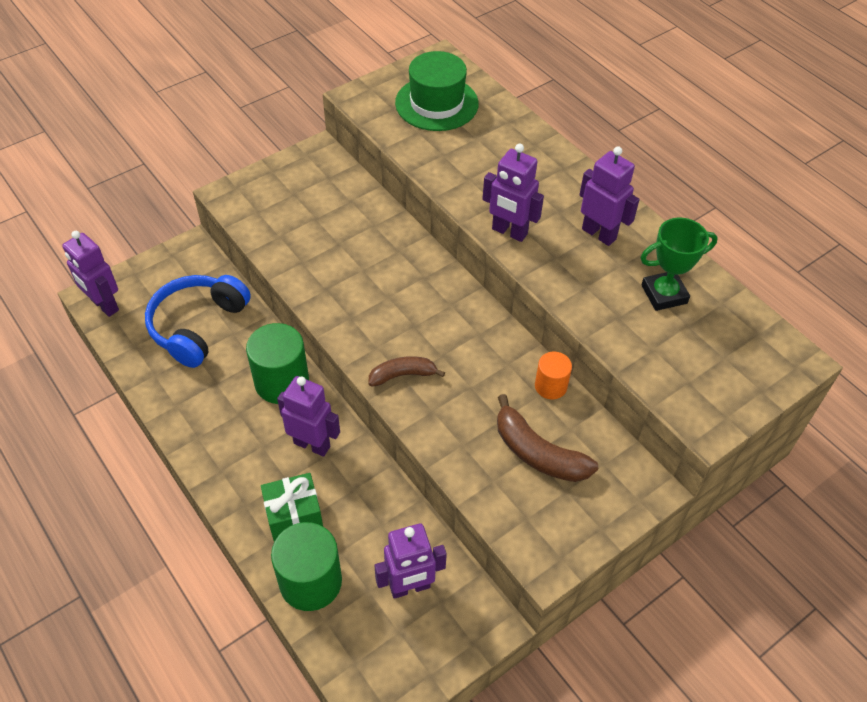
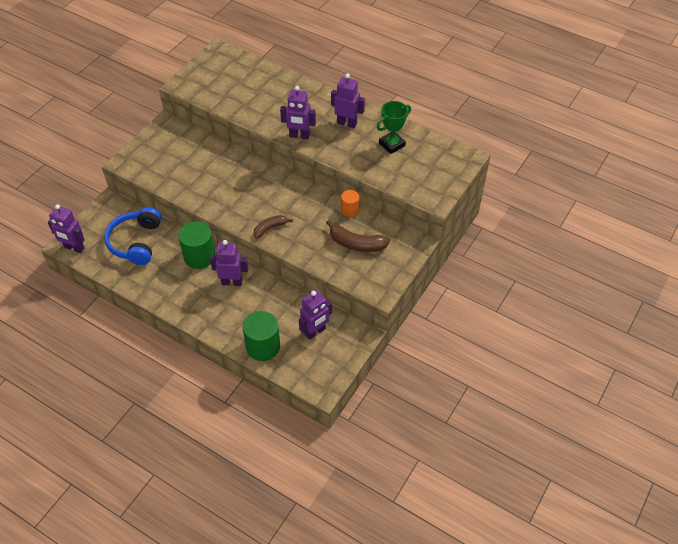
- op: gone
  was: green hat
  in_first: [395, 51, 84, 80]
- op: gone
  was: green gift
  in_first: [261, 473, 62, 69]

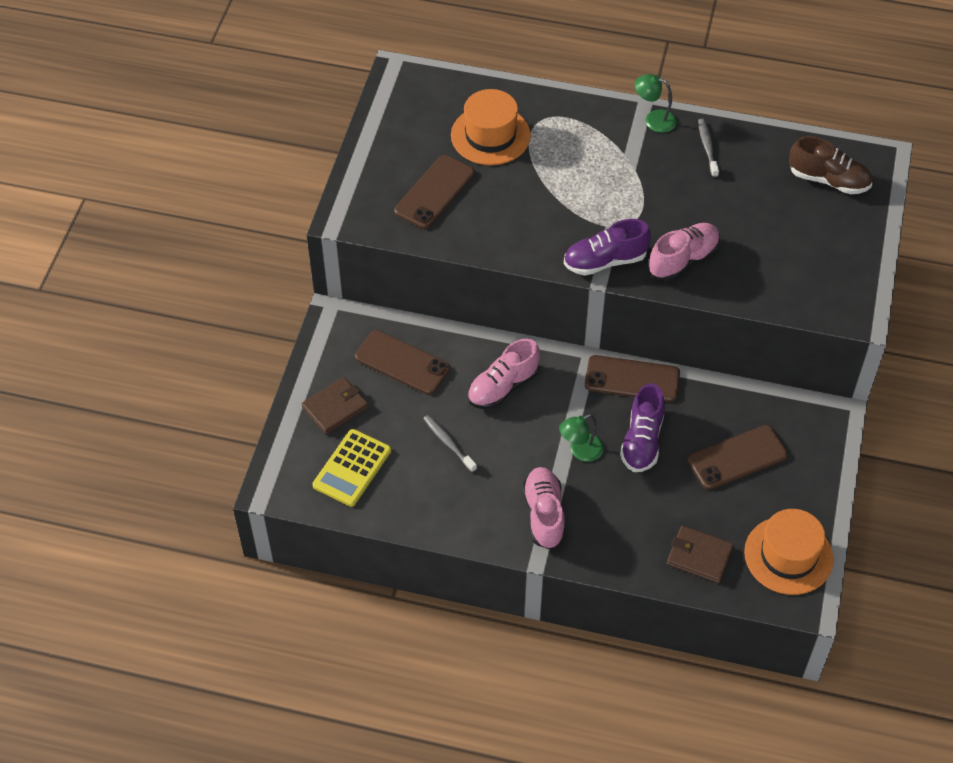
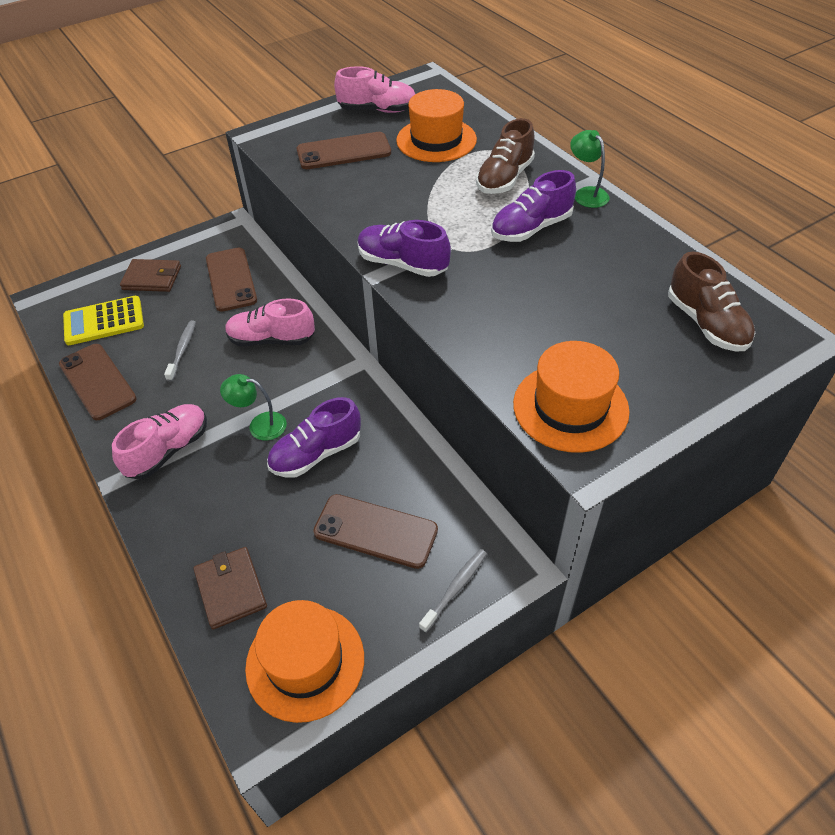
- op: shifted
  was: grey toothbrush
  in_first: [698, 119, 21, 58]
  in_second: [419, 549, 68, 84]
- op: shifted
  was: pink shoe
  in_first: [648, 223, 72, 58]
  in_second: [334, 66, 81, 47]
- op: shifted
  was: brown phone
  in_first: [585, 355, 95, 47]
  in_second: [59, 344, 78, 76]
- op: new
  now: brown shoe
  in_second: [476, 118, 59, 76]
- op: new
  now: purple shoe
  in_second: [491, 170, 85, 72]
- op: new
  now: orange hat
  in_second: [513, 341, 117, 112]

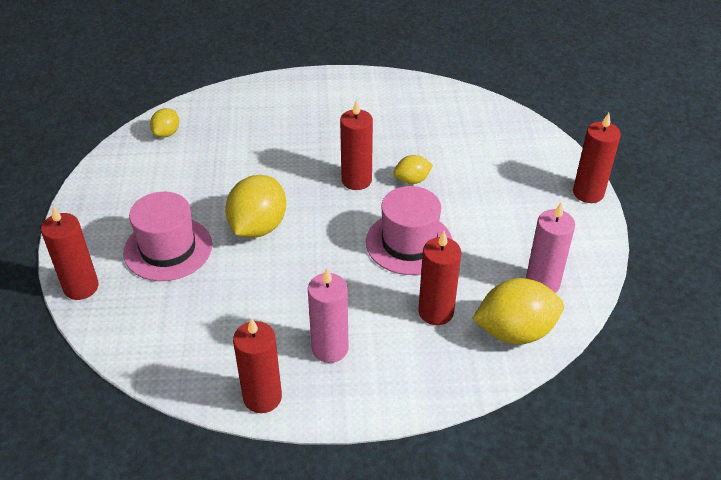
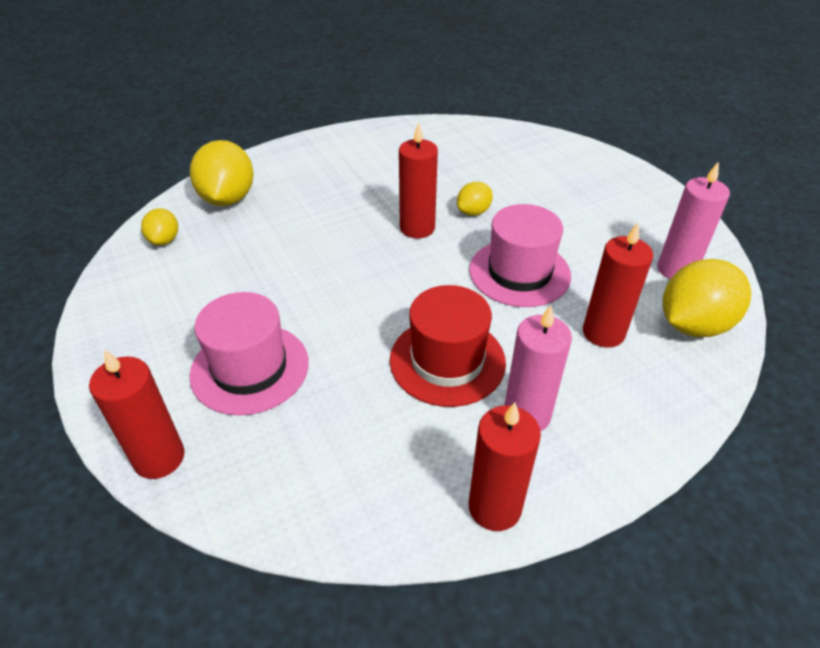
- op: gone
  was: red candle
  in_first: [573, 113, 48, 90]
- op: shifted
  was: yellow lemon
  in_first: [225, 175, 61, 63]
  in_second: [190, 140, 64, 66]
- op: new
  now: red hat
  in_second: [390, 285, 116, 122]

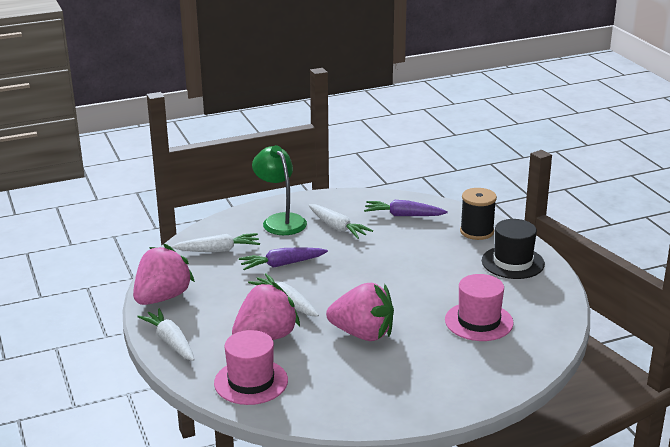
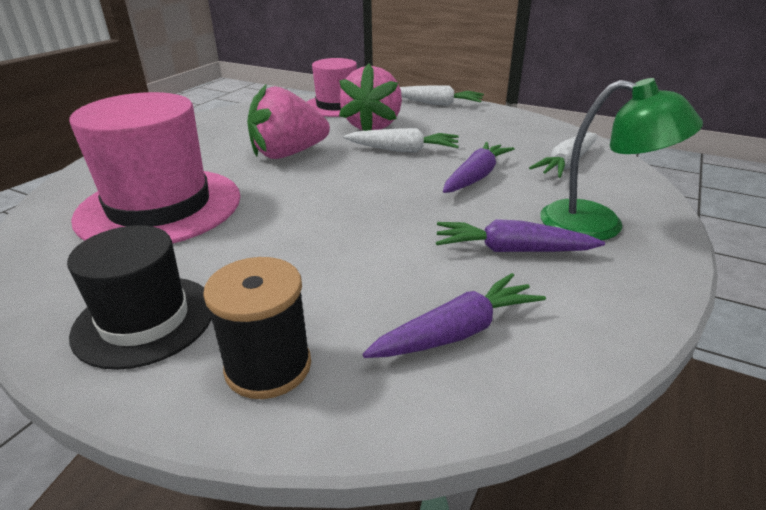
- op: repainted
  was: white carrot
  now: purple carrot
  in_first: [309, 204, 64, 35]
  in_second: [436, 219, 169, 33]
- op: gone
  was: pink strawberry
  in_first: [133, 244, 62, 61]
- op: scaled
  was: pink hat
  in_first: [445, 274, 69, 67]
  in_second: [69, 92, 172, 152]
  ratio: 1.61

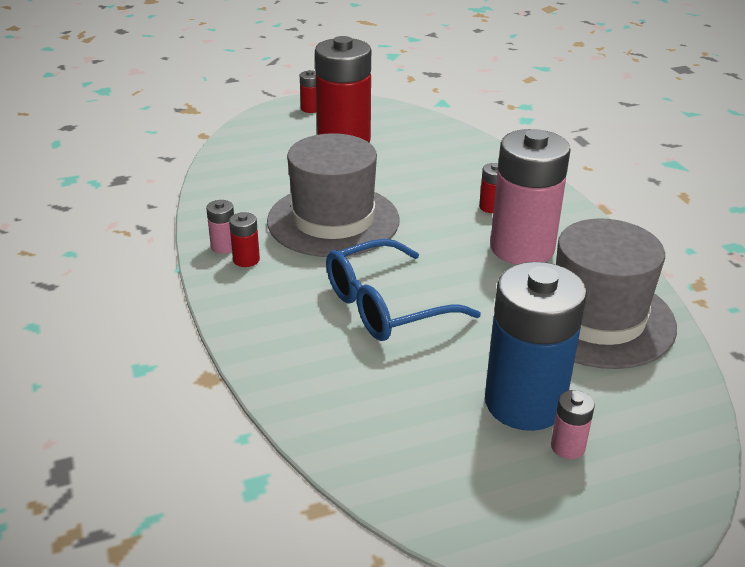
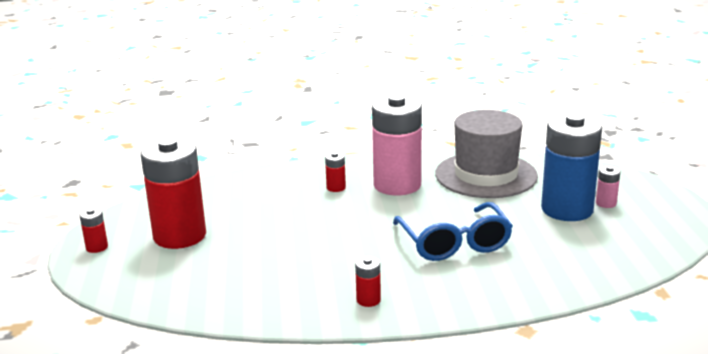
- op: gone
  was: grey hat
  in_first: [267, 133, 133, 124]
- op: gone
  was: pink battery
  in_first: [206, 200, 28, 54]

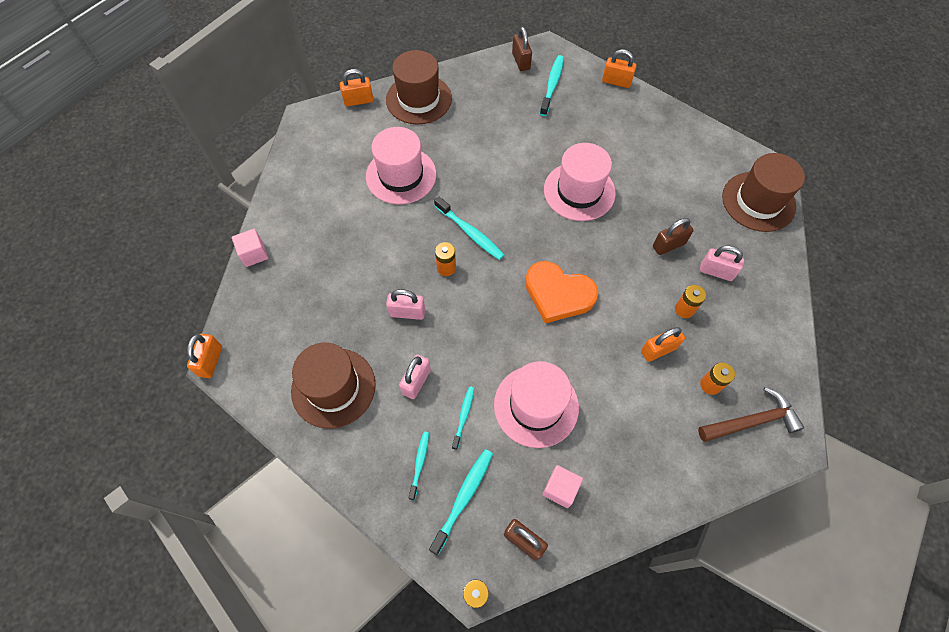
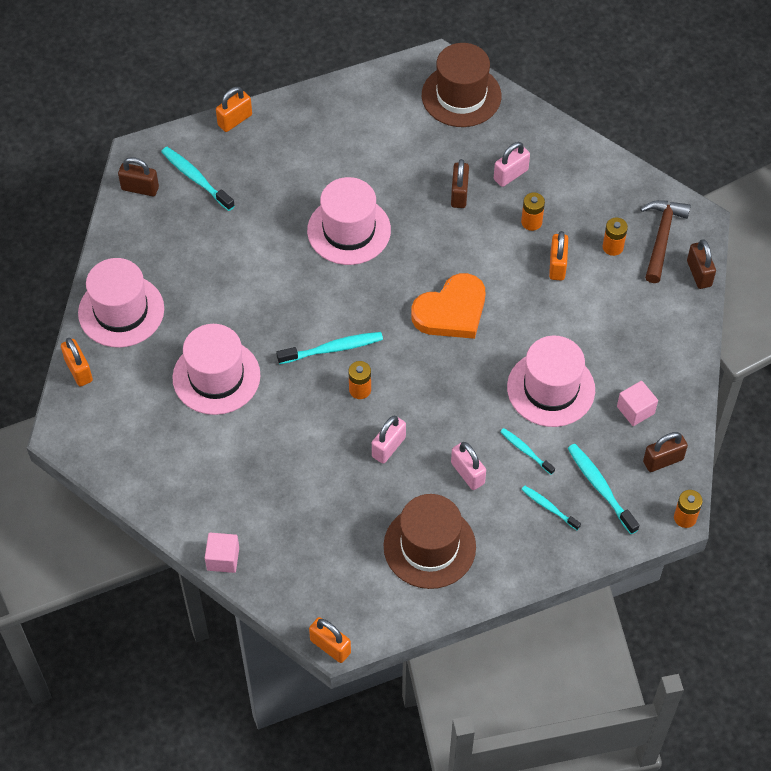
- op: repainted
  was: brown hat
  now: pink hat
  in_first: [386, 50, 66, 74]
  in_second: [78, 258, 86, 90]
- op: rotated
  was: orange padlock
  in_first: [340, 69, 34, 38]
  in_second: [61, 338, 32, 49]
  clockwise: -45
- op: new
  now: brown padlock
  in_second: [687, 239, 29, 50]

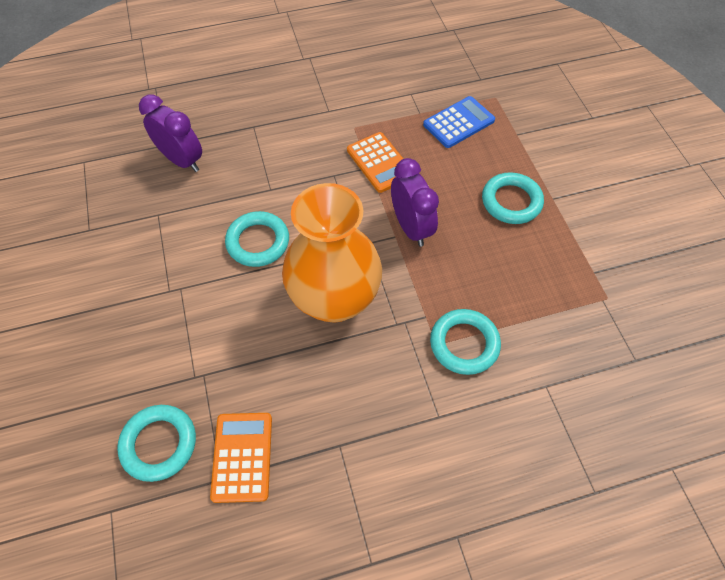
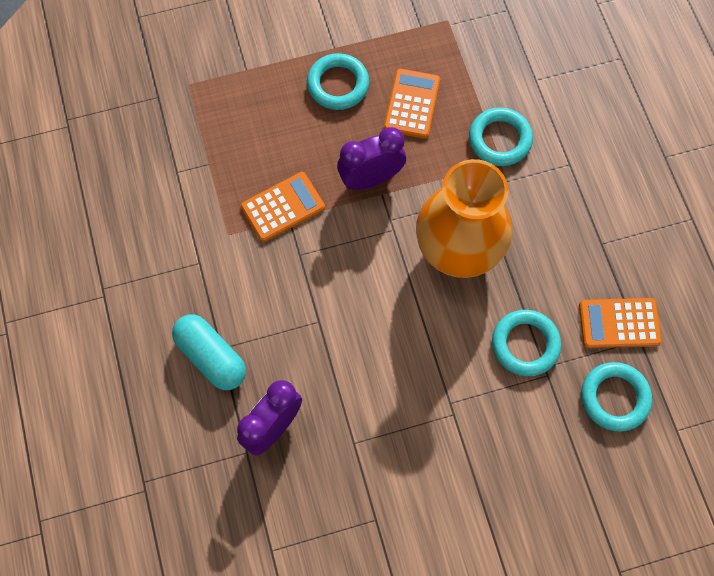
- op: gone
  was: blue calculator
  in_first: [423, 96, 72, 52]
- op: shifted
  was: turquoise ring
  in_first: [225, 211, 64, 56]
  in_second: [492, 310, 69, 66]
- op: new
  now: orange calculator
  in_second: [384, 69, 56, 70]
- op: new
  now: turquoise capsule
  in_second: [172, 314, 74, 76]

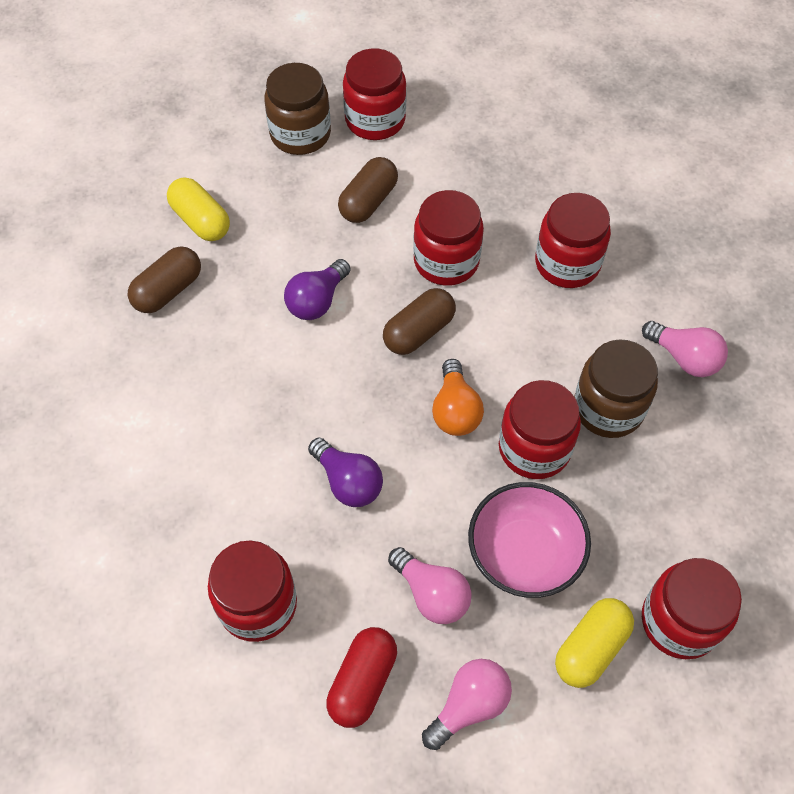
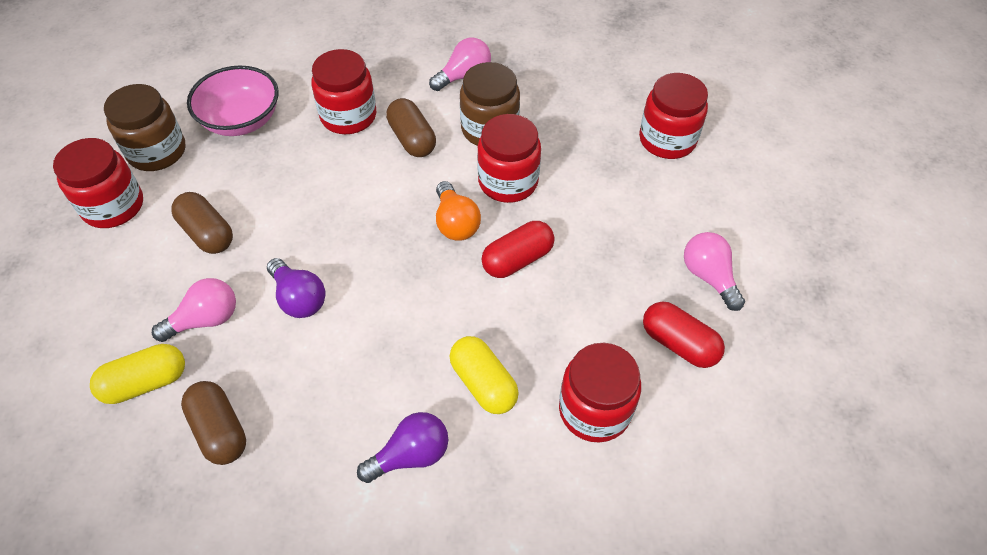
- op: shifted
  was: brown jar
  in_first: [264, 63, 67, 92]
  in_second: [104, 84, 82, 87]
- op: gone
  was: red jar
  in_first: [413, 190, 71, 96]
- op: shifted
  was: brown capsule
  in_first: [383, 288, 73, 67]
  in_second: [386, 98, 50, 59]
- op: rotated
  was: orange light bulb
  in_first: [432, 359, 52, 77]
  in_second: [436, 181, 45, 60]
  clockwise: 60
- op: shifted
  was: purple light bulb
  in_first: [308, 438, 75, 69]
  in_second: [357, 412, 91, 71]
- op: shifted
  was: pink bowl
  in_first: [468, 482, 123, 116]
  in_second: [187, 65, 92, 71]
- op: shifted
  was: pink light bulb
  in_first: [388, 547, 84, 77]
  in_second: [152, 278, 84, 64]
- op: shifted
  was: yellow capsule
  in_first: [555, 598, 79, 90]
  in_second: [450, 336, 69, 78]
- op: new
  now: red capsule
  in_second: [482, 221, 73, 57]

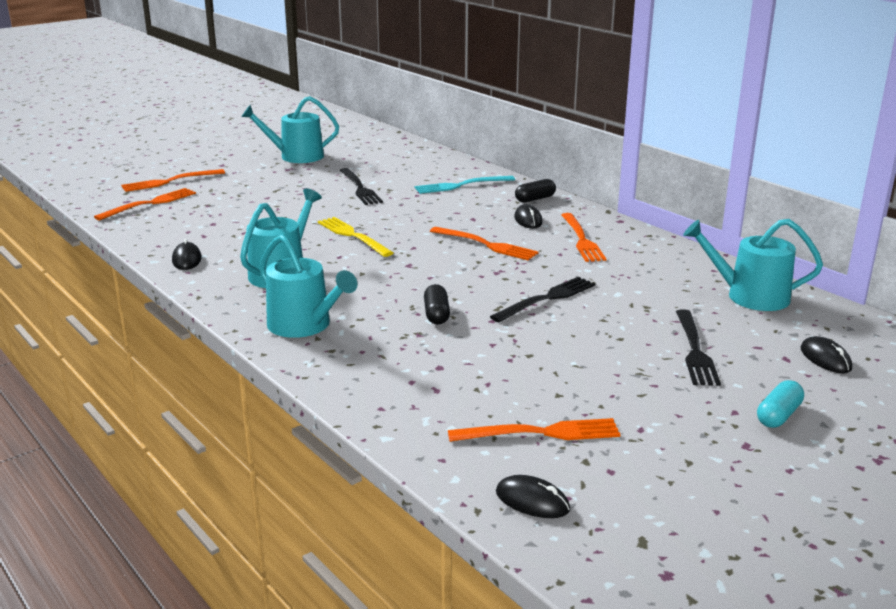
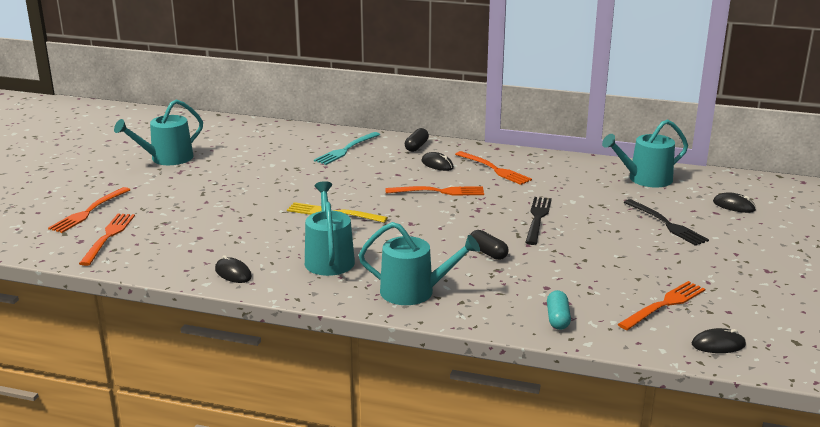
- op: gone
  was: black fork
  in_first: [339, 168, 44, 37]
- op: shifted
  was: turquoise capsule
  in_first: [757, 380, 47, 48]
  in_second: [547, 290, 24, 40]

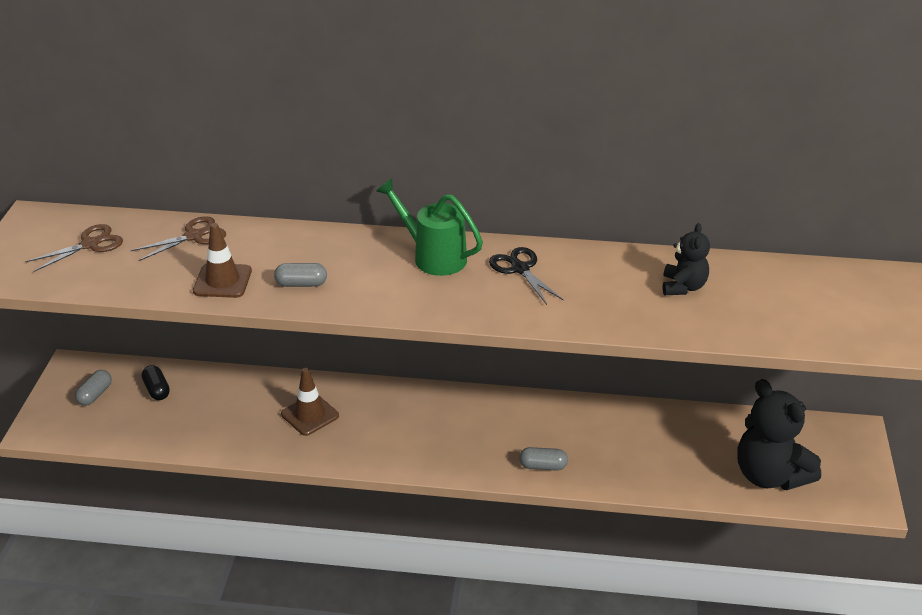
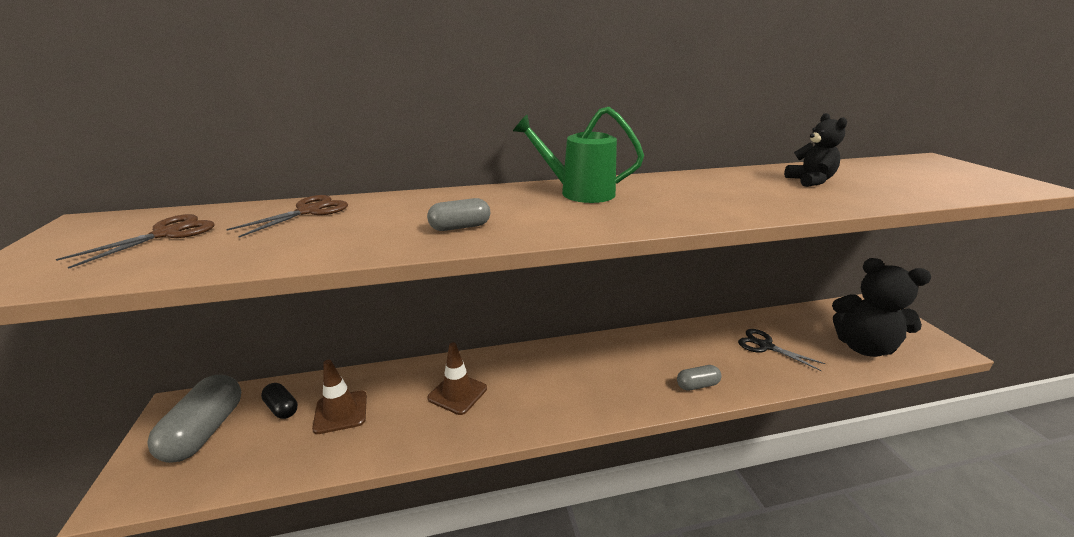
- op: shifted
  was: brown traffic cone
  in_first: [193, 223, 59, 75]
  in_second: [312, 360, 55, 74]
- op: shifted
  was: black scissors
  in_first: [489, 247, 75, 58]
  in_second: [738, 329, 87, 42]
- op: scaled
  was: grey capsule
  in_first: [75, 370, 37, 36]
  in_second: [147, 374, 94, 89]
  ratio: 1.88

